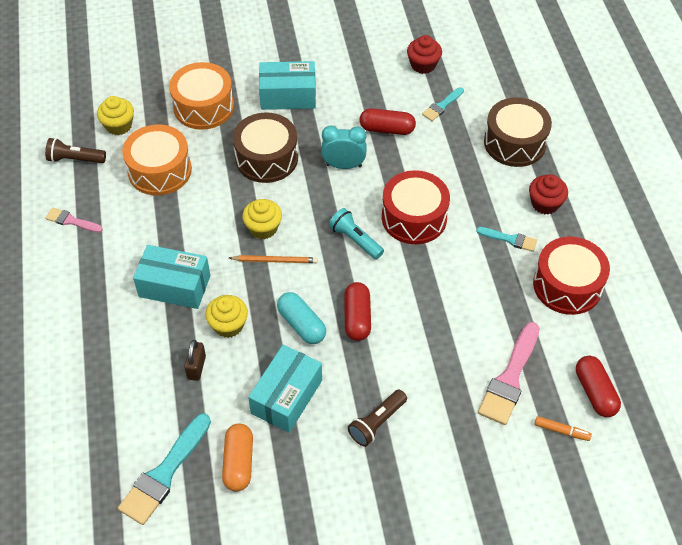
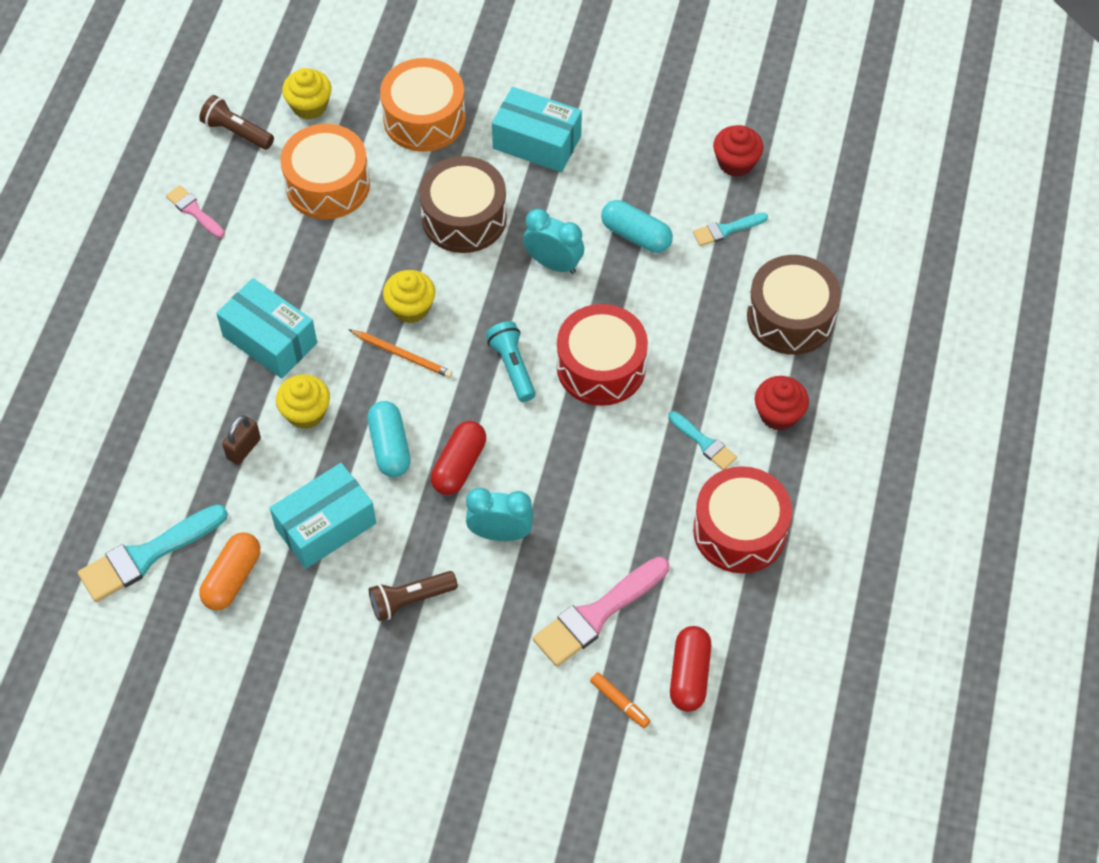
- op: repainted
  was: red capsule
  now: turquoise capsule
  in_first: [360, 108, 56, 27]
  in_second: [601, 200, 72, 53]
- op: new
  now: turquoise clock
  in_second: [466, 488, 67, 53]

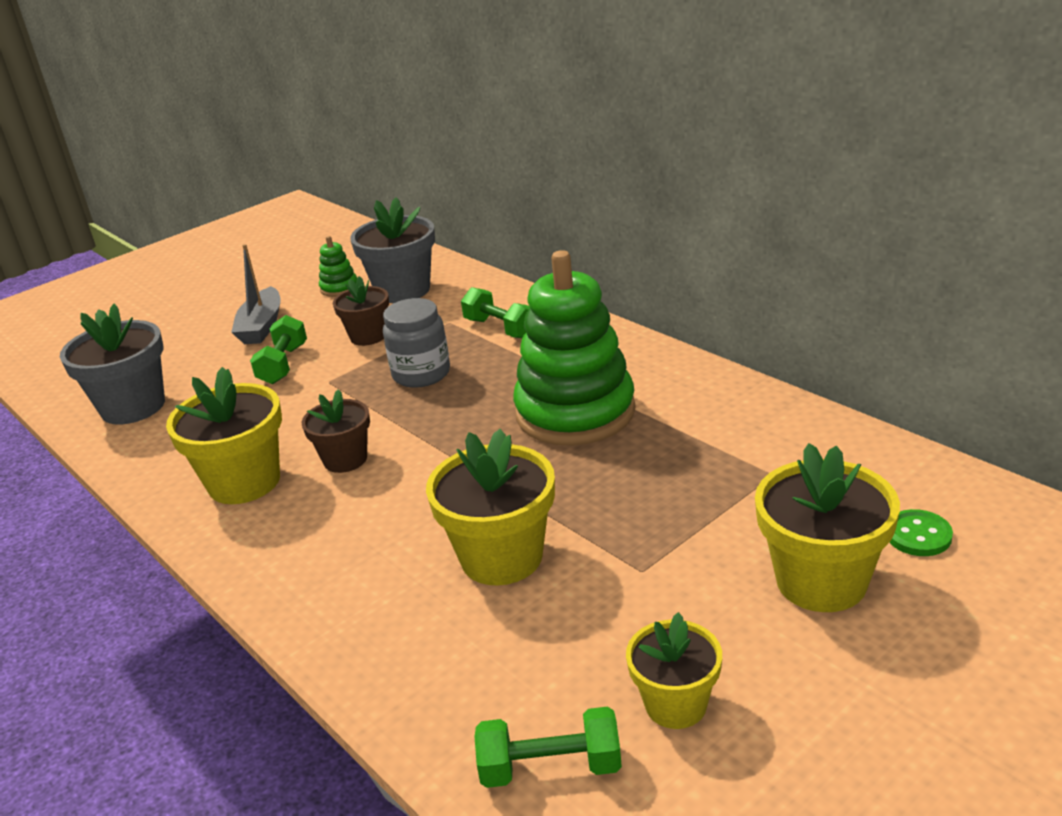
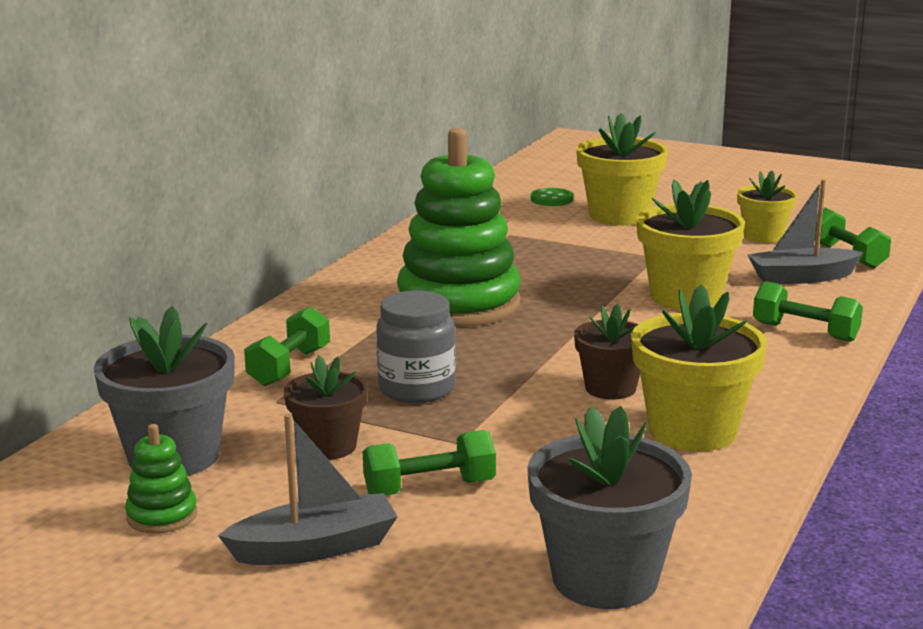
- op: new
  now: grey boat
  in_second: [747, 179, 117, 105]
- op: new
  now: green dumbbell
  in_second: [753, 281, 110, 61]

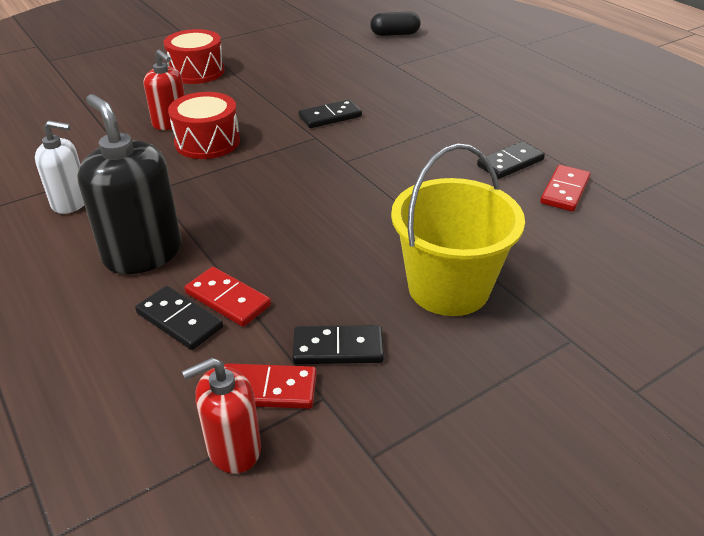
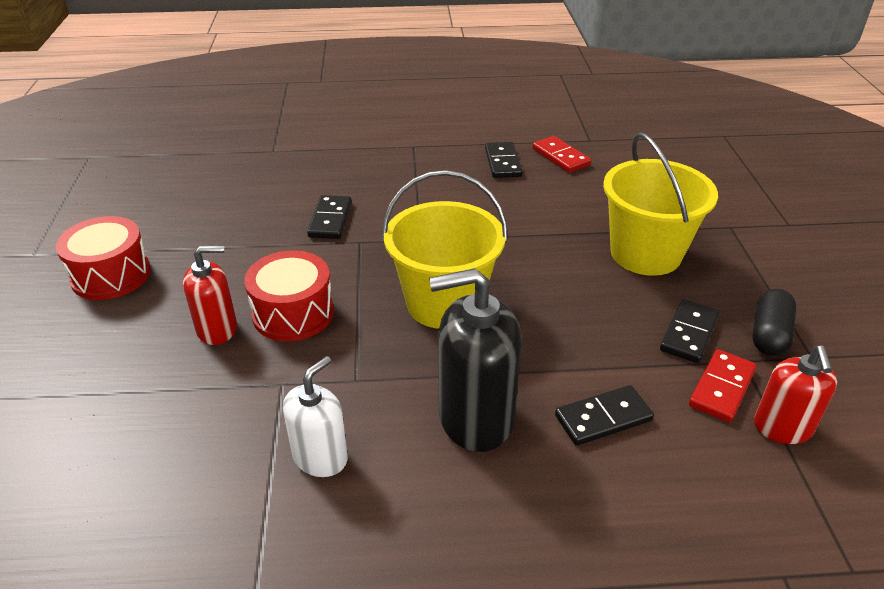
- op: shifted
  was: black capsule
  in_first: [370, 11, 51, 25]
  in_second: [752, 288, 44, 68]
- op: gone
  was: red domino
  in_first: [185, 267, 86, 60]
- op: new
  now: yellow bucket
  in_second: [382, 170, 126, 159]

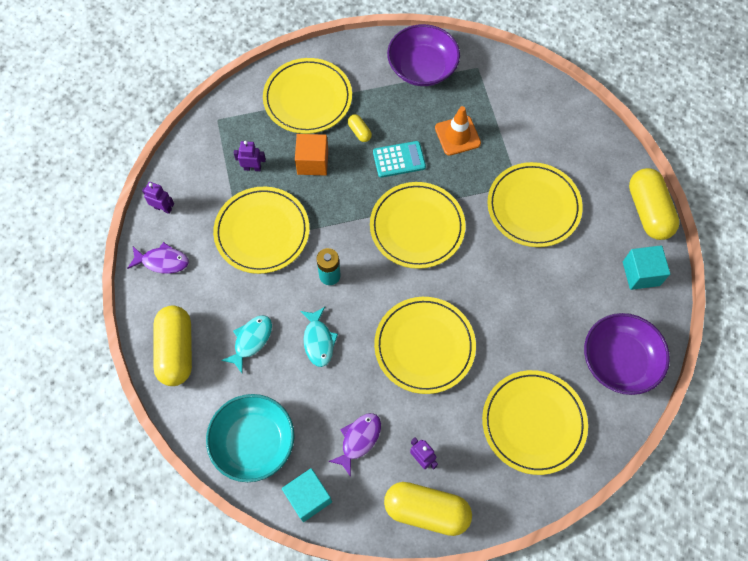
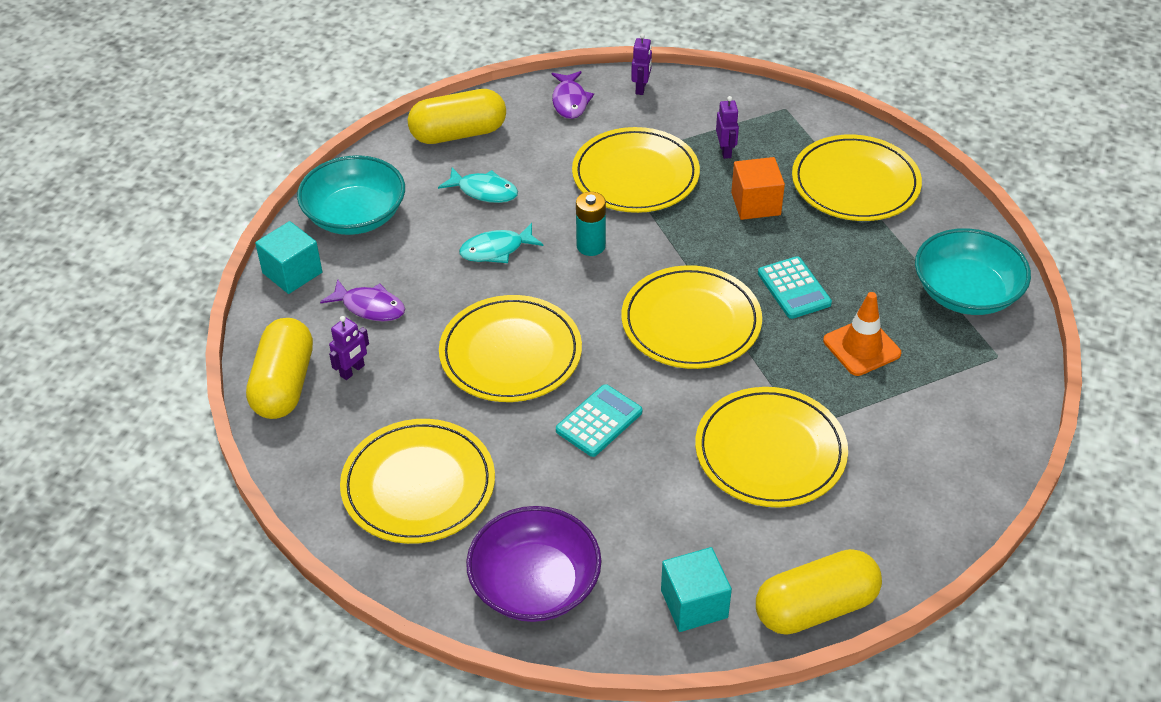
- op: repainted
  was: purple bowl
  now: turquoise bowl
  in_first: [387, 24, 73, 62]
  in_second: [915, 228, 116, 87]
- op: gone
  was: yellow capsule
  in_first: [348, 114, 24, 28]
- op: new
  now: turquoise calculator
  in_second: [556, 384, 86, 73]

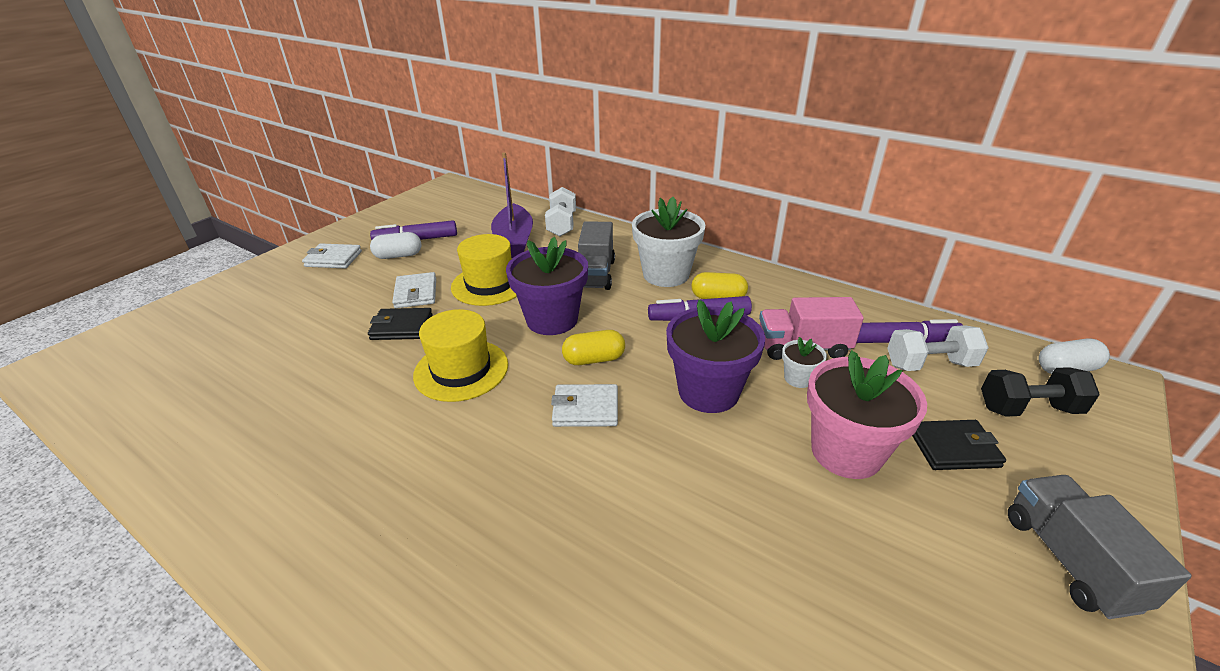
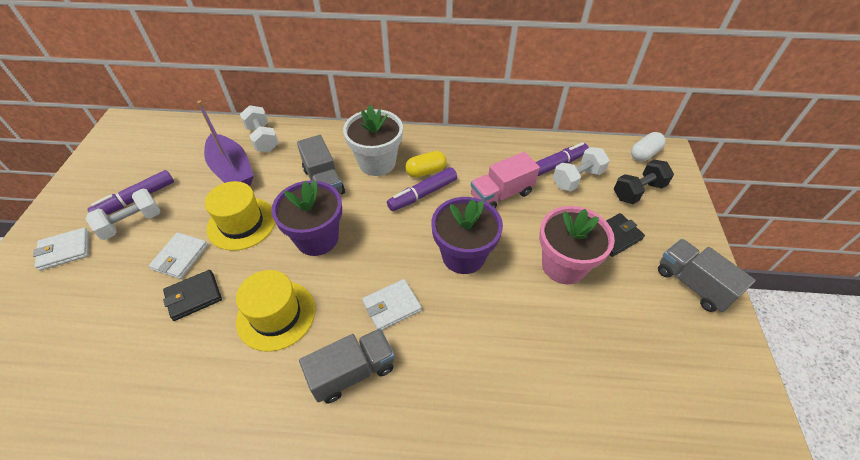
- op: swapped
  was: white capsule
  now: white dumbbell
  in_first: [370, 232, 52, 27]
  in_second: [86, 189, 74, 51]
- op: rotated
  was: white wallet
  in_first: [392, 272, 44, 36]
  in_second: [149, 232, 59, 47]
  clockwise: 60
- op: gone
  was: yellow capsule
  in_first: [562, 330, 63, 35]
- op: gone
  was: white flower pot
  in_first: [782, 337, 45, 51]
- op: new
  now: grey truck
  in_second: [299, 328, 96, 75]

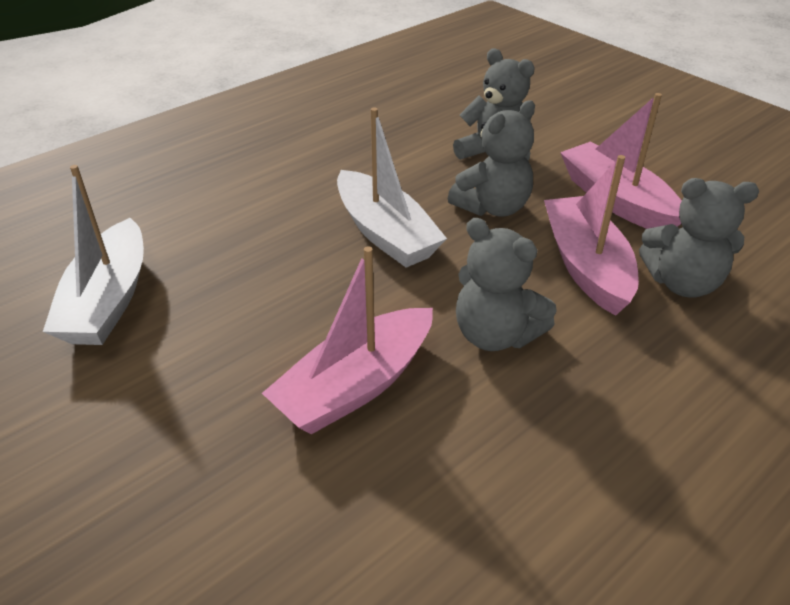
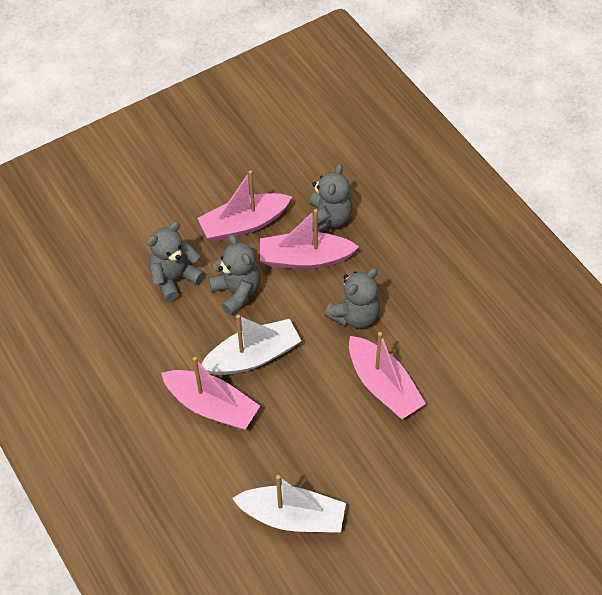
- op: new
  now: pink boat
  in_second: [161, 357, 99, 73]

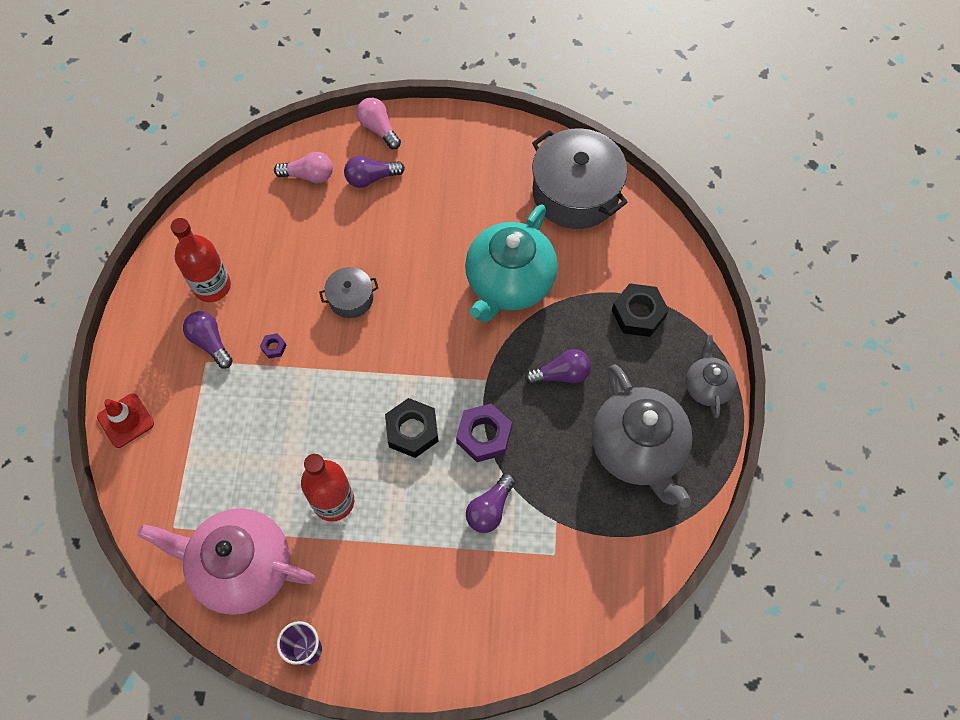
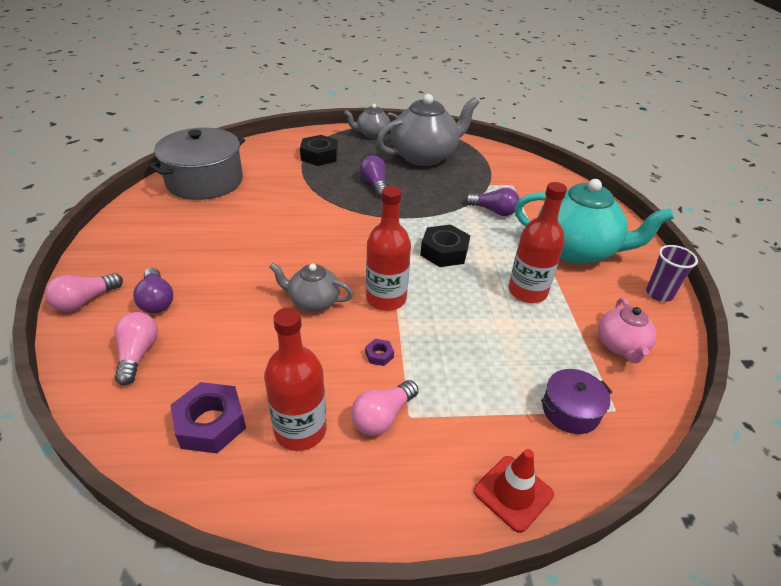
- op: shifted
  was: turquoise teapot
  in_first: [465, 204, 93, 118]
  in_second: [515, 179, 159, 85]
- op: swapped
  was: grey pot
  now: grey teapot
  in_first: [319, 267, 59, 51]
  in_second: [269, 263, 84, 49]
- op: repainted
  was: purple light bulb
  now: pink light bulb
  in_first: [183, 311, 50, 58]
  in_second: [351, 380, 68, 56]
- op: shifted
  was: purple nut
  in_first: [456, 403, 56, 59]
  in_second: [170, 382, 76, 71]
- op: scaled
  was: pink teapot
  in_first: [137, 508, 178, 107]
  in_second: [598, 298, 59, 65]
  ratio: 0.52
- op: new
  now: red bottle
  in_second: [366, 186, 45, 125]
- op: new
  now: purple pot
  in_second: [541, 369, 71, 65]

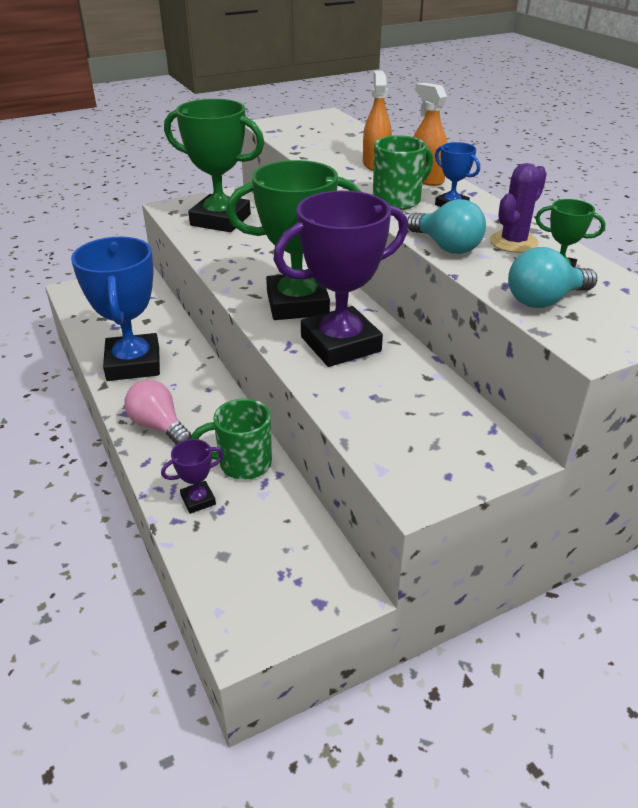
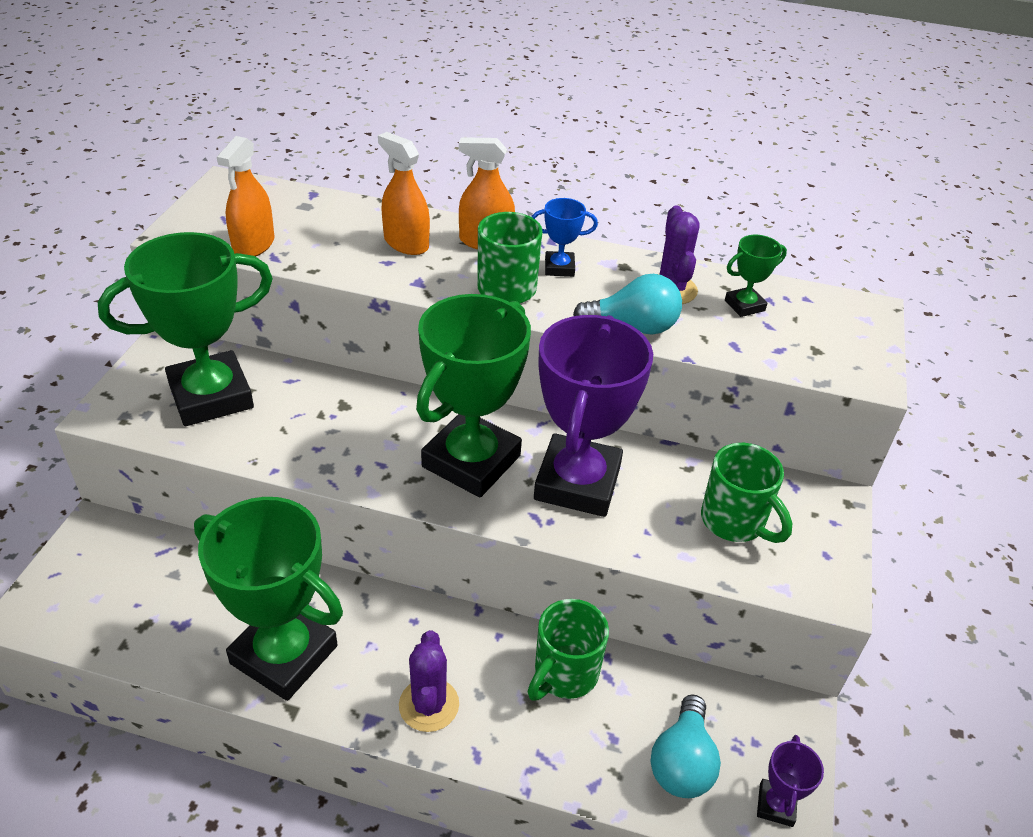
- op: repainted
  was: blue trophy
  now: green trophy
  in_first: [71, 237, 89, 144]
  in_second: [194, 497, 149, 204]
- op: shifted
  was: turquoise light bulb
  in_first: [508, 247, 89, 61]
  in_second: [650, 694, 71, 104]
- op: swapped
  was: pink light bulb
  now: purple cactus
  in_first: [124, 380, 67, 65]
  in_second: [399, 630, 60, 102]
- op: shifted
  was: purple trophy
  in_first: [161, 439, 63, 75]
  in_second: [757, 735, 67, 92]
- op: new
  now: orange spray bottle
  in_second: [217, 136, 58, 121]
- op: new
  now: green mug
  in_second: [701, 443, 91, 100]

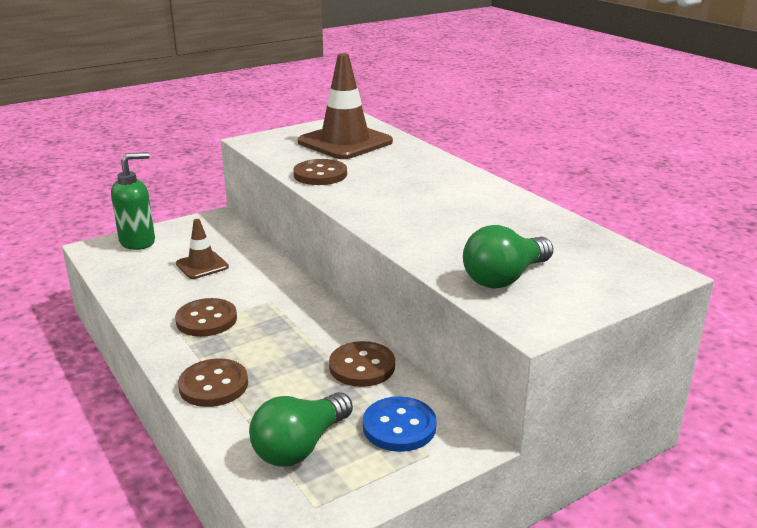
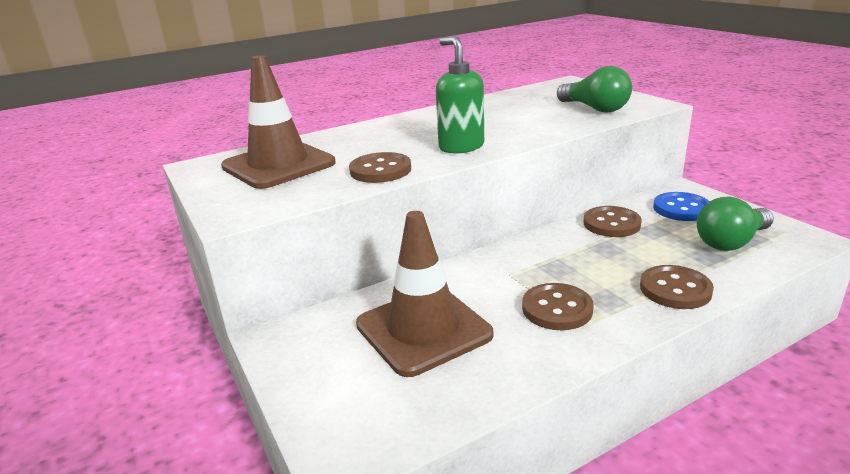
- op: shifted
  was: green soap dispenser
  in_first: [111, 152, 44, 98]
  in_second: [436, 36, 48, 117]
- op: scaled
  was: brown traffic cone
  in_first: [176, 219, 53, 60]
  in_second: [356, 211, 138, 166]
  ratio: 1.91
- op: rotated
  was: green light bulb
  in_first: [249, 392, 104, 75]
  in_second: [697, 197, 77, 54]
  clockwise: 105

